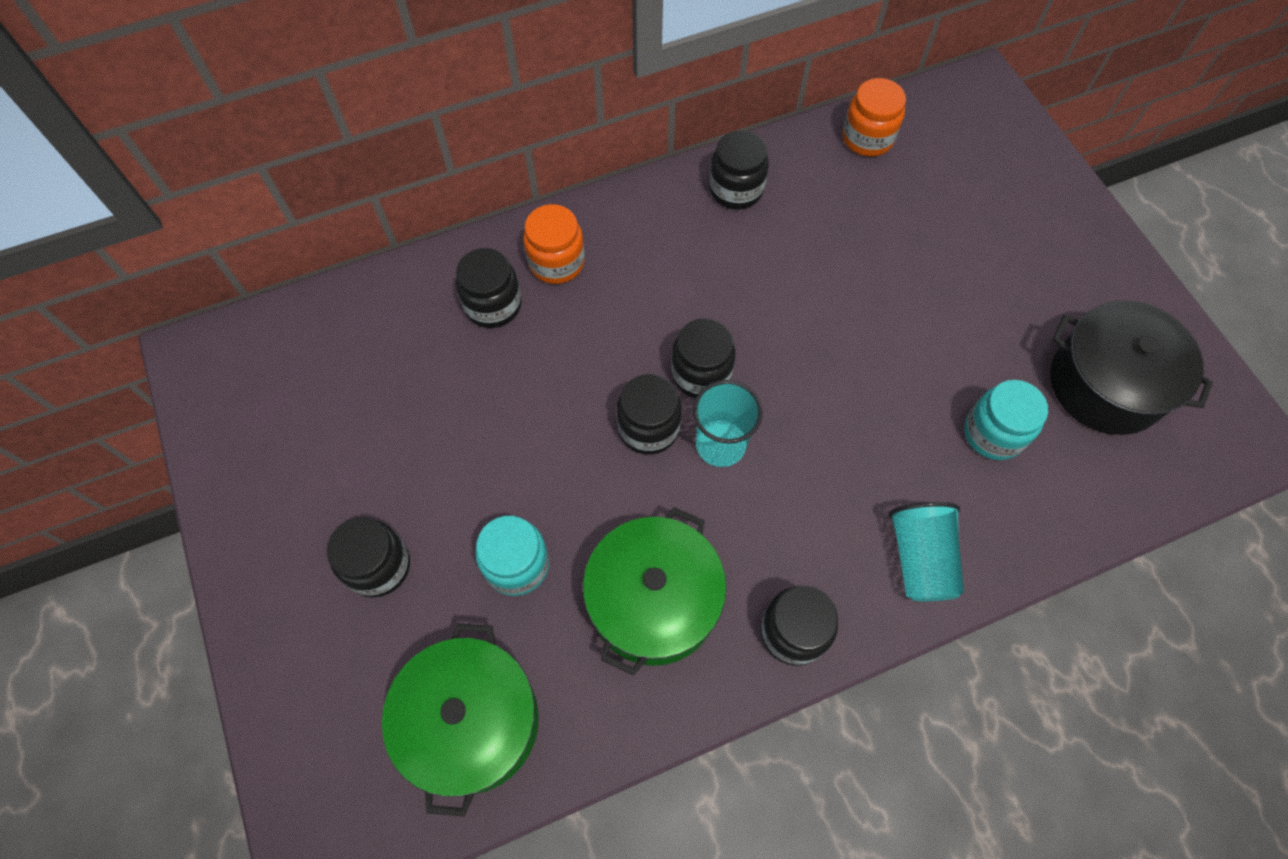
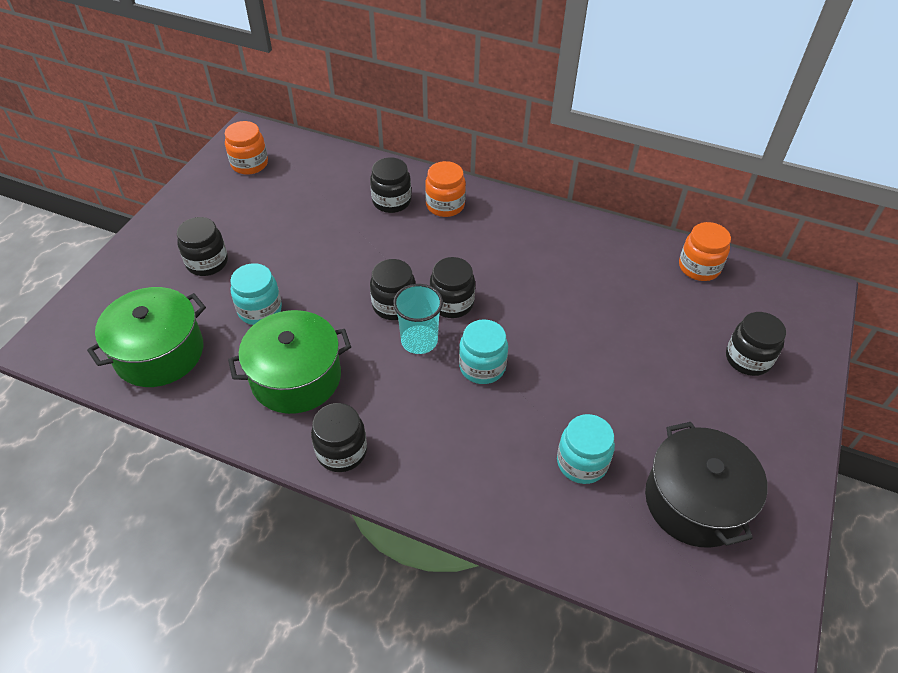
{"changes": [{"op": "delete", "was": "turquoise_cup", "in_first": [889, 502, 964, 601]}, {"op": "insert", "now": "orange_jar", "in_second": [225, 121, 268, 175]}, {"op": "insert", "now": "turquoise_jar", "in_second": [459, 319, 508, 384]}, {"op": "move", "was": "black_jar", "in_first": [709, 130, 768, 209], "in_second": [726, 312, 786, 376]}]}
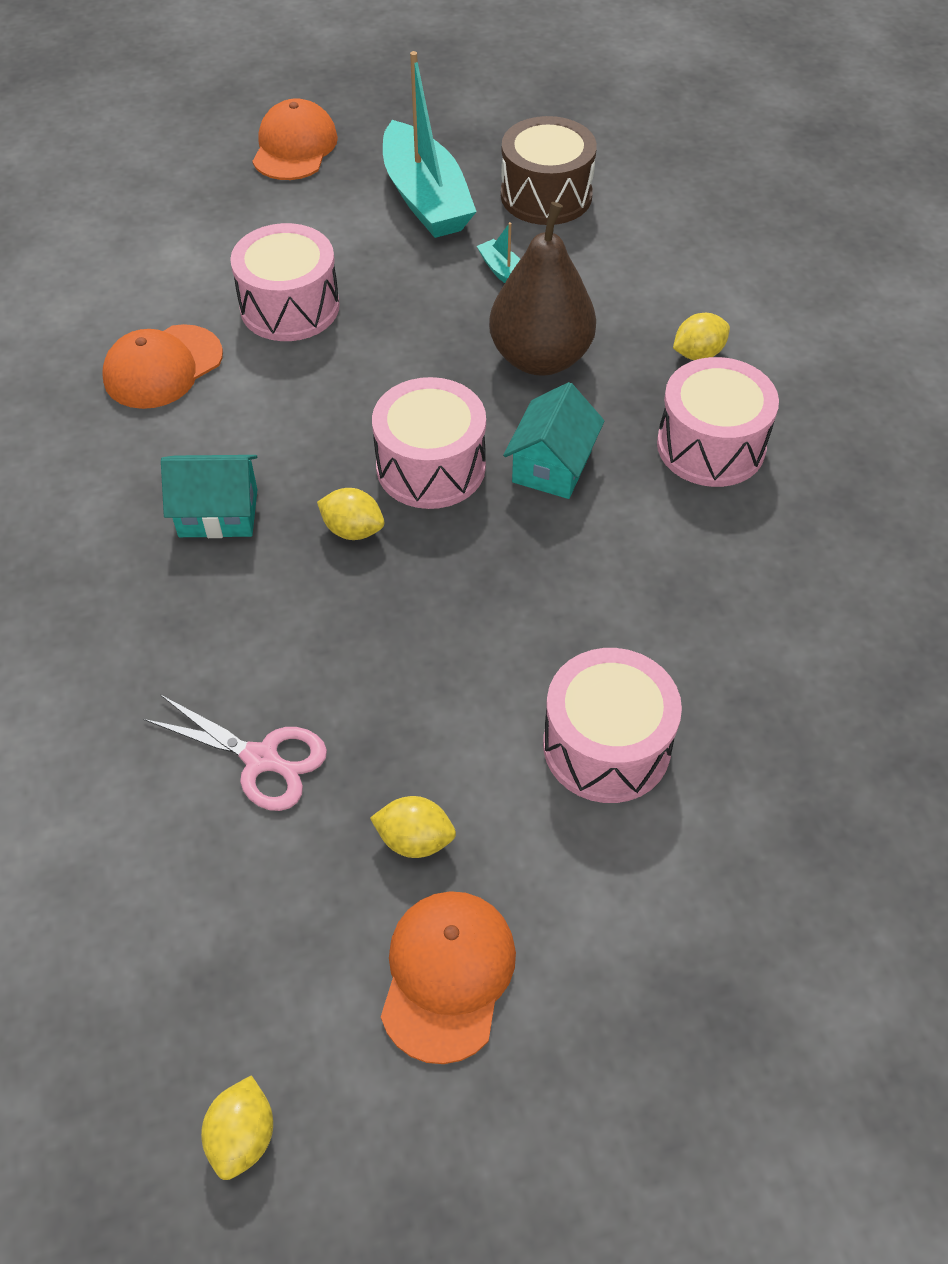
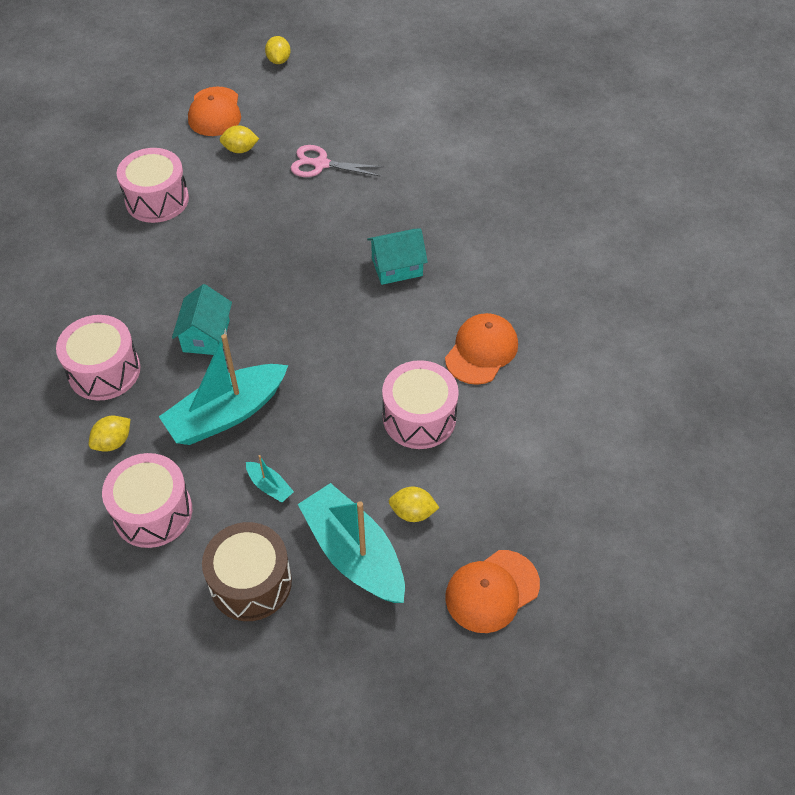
{"changes": [{"op": "move", "was": "yellow_lemon", "in_first": [317, 488, 384, 540], "in_second": [389, 487, 439, 522]}, {"op": "move", "was": "pink_drum", "in_first": [372, 377, 486, 509], "in_second": [102, 453, 192, 548]}, {"op": "replace", "was": "brown_pear", "now": "turquoise_boat", "in_first": [489, 202, 596, 376], "in_second": [159, 334, 288, 445]}, {"op": "rotate", "was": "orange_cap", "in_first": [252, 98, 338, 180], "in_second": [445, 550, 540, 633], "clockwise": 60}]}
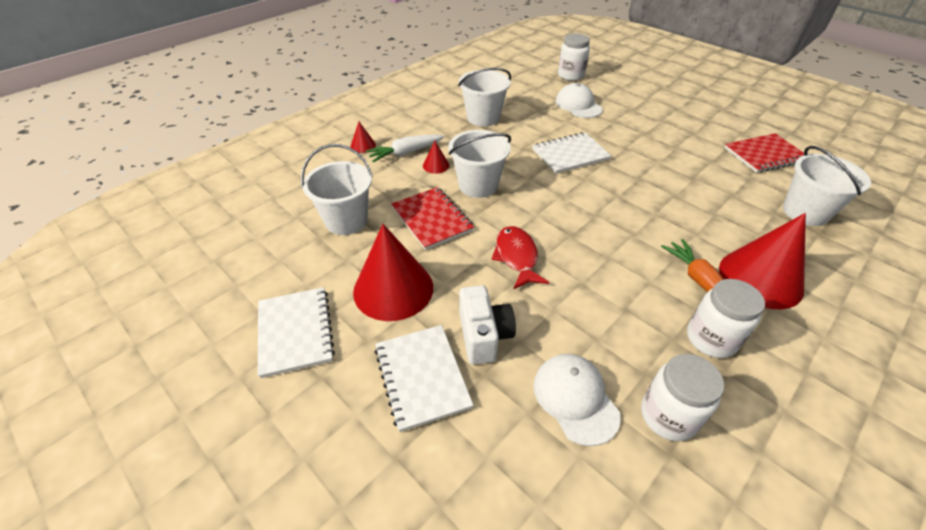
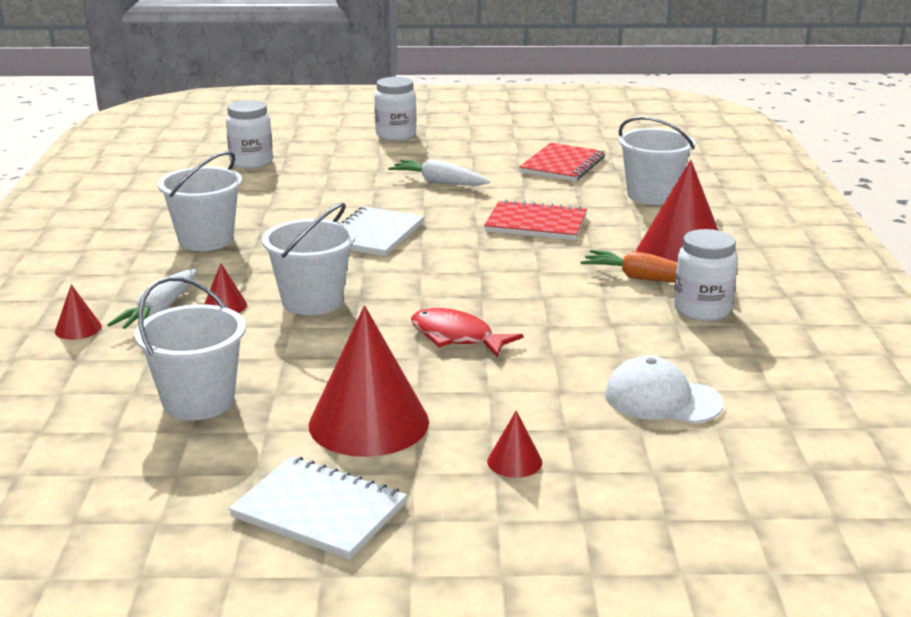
{"changes": [{"op": "delete", "was": "white_camera", "in_first": [459, 285, 516, 365]}, {"op": "delete", "was": "white_cap", "in_first": [556, 83, 603, 118]}, {"op": "insert", "now": "white_carrot", "in_second": [388, 159, 490, 186]}, {"op": "move", "was": "red_notebook", "in_first": [391, 187, 474, 250], "in_second": [484, 199, 587, 240]}, {"op": "move", "was": "white_jar", "in_first": [641, 354, 724, 441], "in_second": [374, 77, 416, 141]}, {"op": "replace", "was": "white_notebook", "now": "red_cone", "in_first": [375, 325, 473, 432], "in_second": [487, 411, 542, 478]}]}
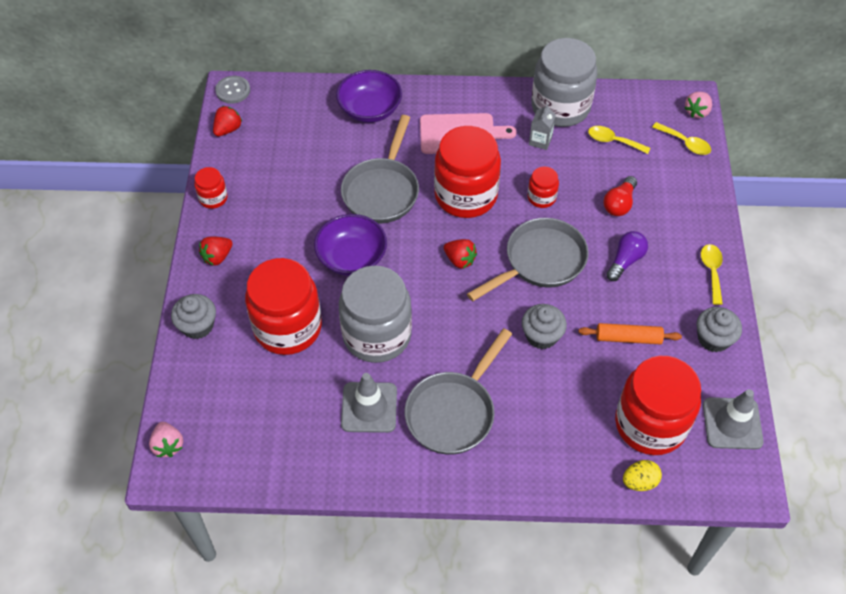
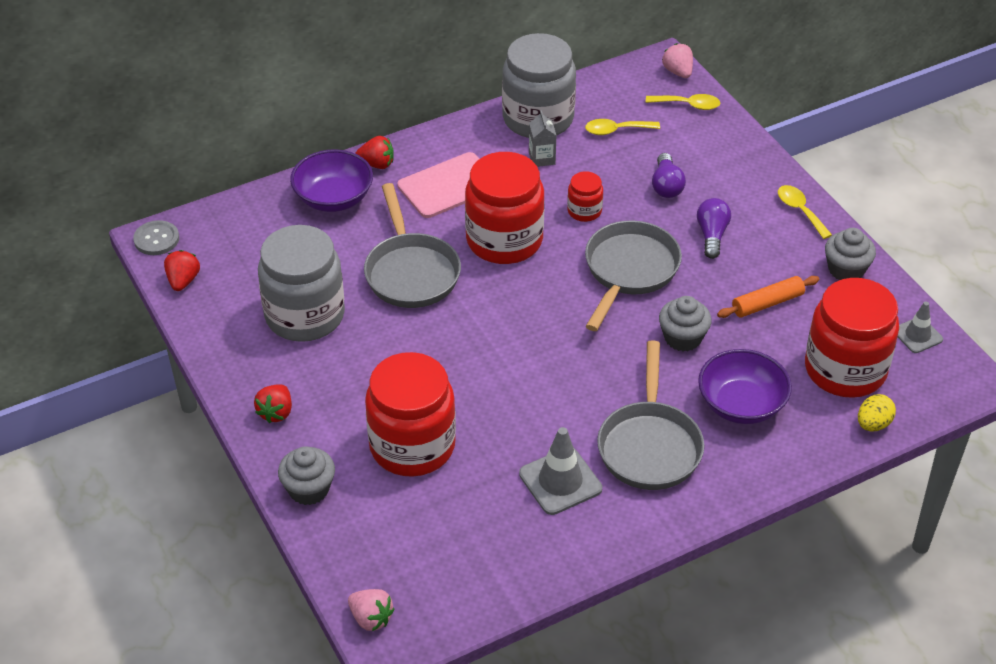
{"changes": [{"op": "delete", "was": "red_jar", "in_first": [194, 167, 228, 209]}, {"op": "move", "was": "purple_bowl", "in_first": [314, 214, 387, 276], "in_second": [698, 349, 792, 424]}, {"op": "move", "was": "grey_jar", "in_first": [339, 266, 412, 363], "in_second": [258, 225, 345, 342]}, {"op": "move", "was": "red_strawberry", "in_first": [444, 239, 477, 268], "in_second": [355, 136, 394, 169]}, {"op": "recolor", "was": "red_light_bulb", "now": "purple_light_bulb", "in_first": [603, 176, 637, 216], "in_second": [652, 153, 686, 198]}, {"op": "rotate", "was": "pink_strawberry", "in_first": [685, 92, 712, 118], "in_second": [662, 43, 693, 78], "clockwise": 150}, {"op": "resize", "was": "grey_traffic_cone", "in_first": [703, 389, 764, 449], "in_second": [898, 301, 943, 353], "ratio": 0.63}]}
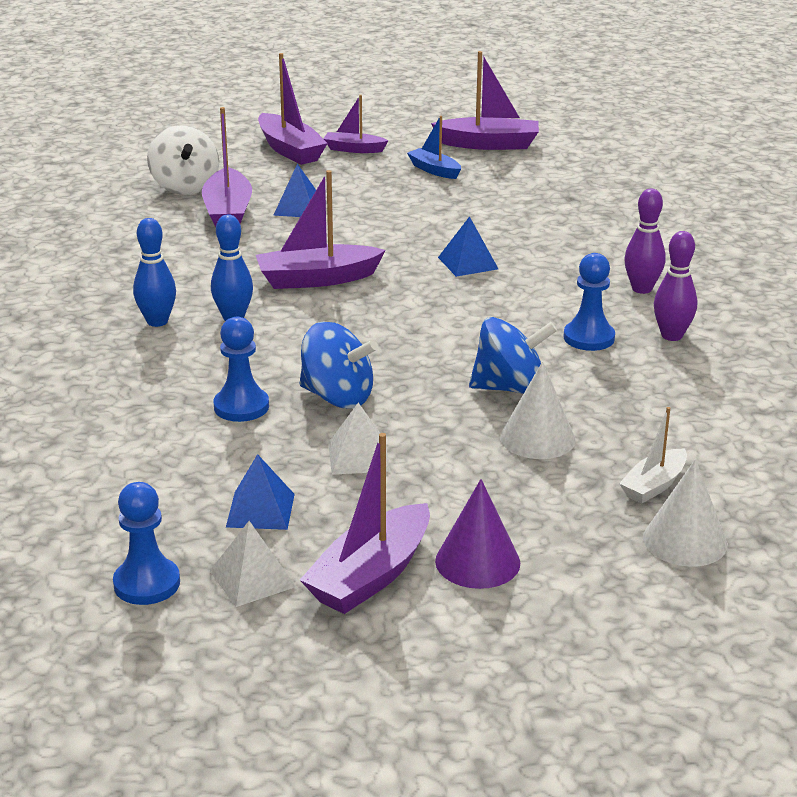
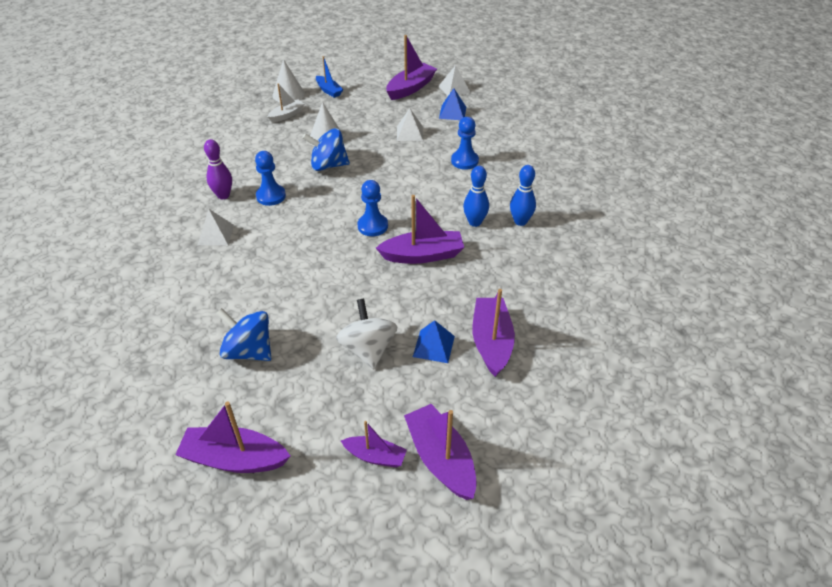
{"changes": [{"op": "delete", "was": "purple_cone", "in_first": [435, 479, 520, 589]}, {"op": "delete", "was": "blue_pyramid", "in_first": [438, 216, 498, 277]}, {"op": "move", "was": "blue_pawn", "in_first": [113, 482, 180, 605], "in_second": [357, 180, 388, 236]}, {"op": "move", "was": "white_spinning_top", "in_first": [147, 125, 219, 195], "in_second": [336, 299, 398, 369]}, {"op": "move", "was": "blue_spinning_top", "in_first": [300, 321, 378, 408], "in_second": [216, 308, 271, 361]}, {"op": "move", "was": "blue_boat", "in_first": [407, 116, 461, 179], "in_second": [316, 56, 343, 98]}, {"op": "replace", "was": "purple_bowling_pin", "now": "white_pyramid", "in_first": [624, 189, 666, 294], "in_second": [198, 209, 234, 245]}]}
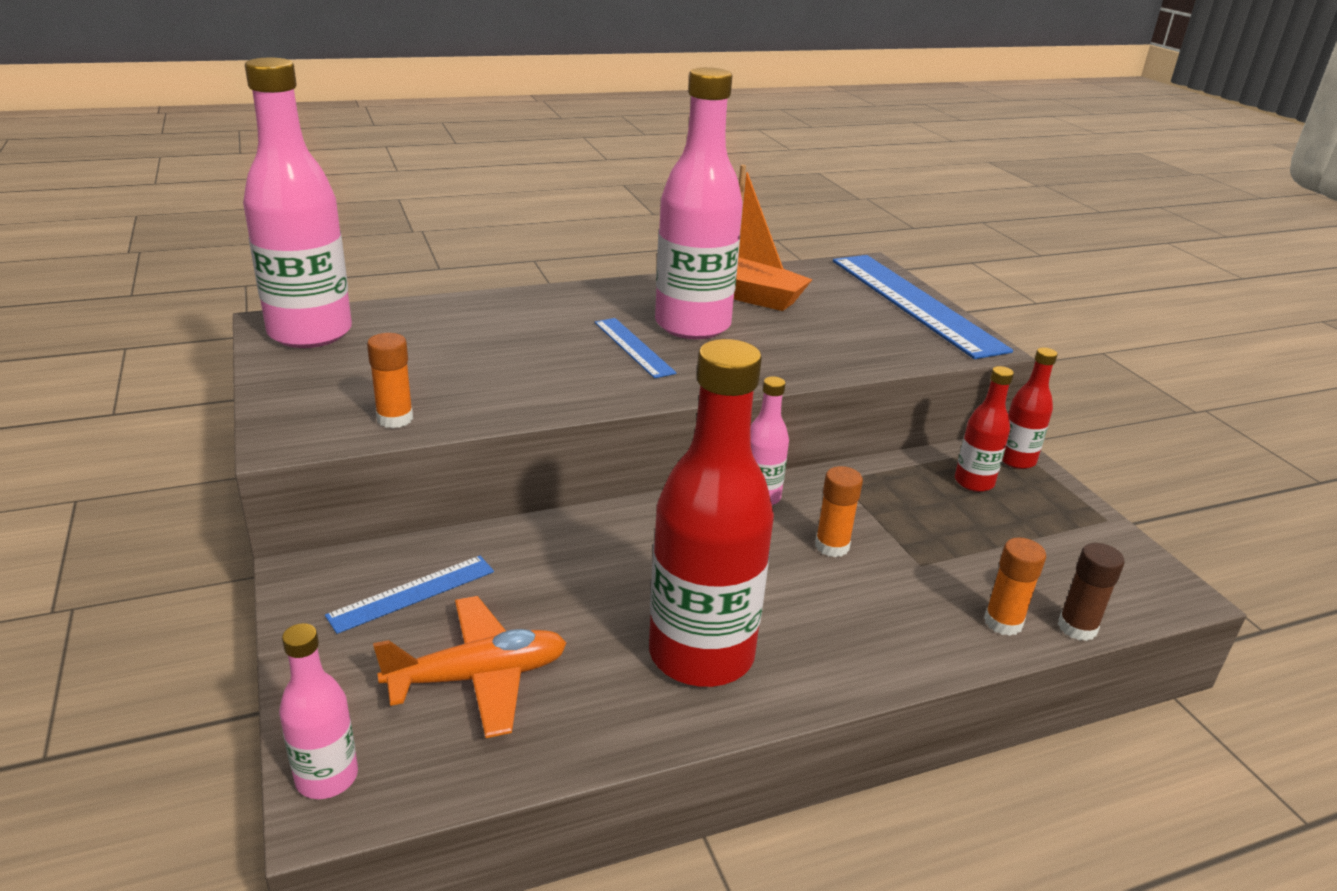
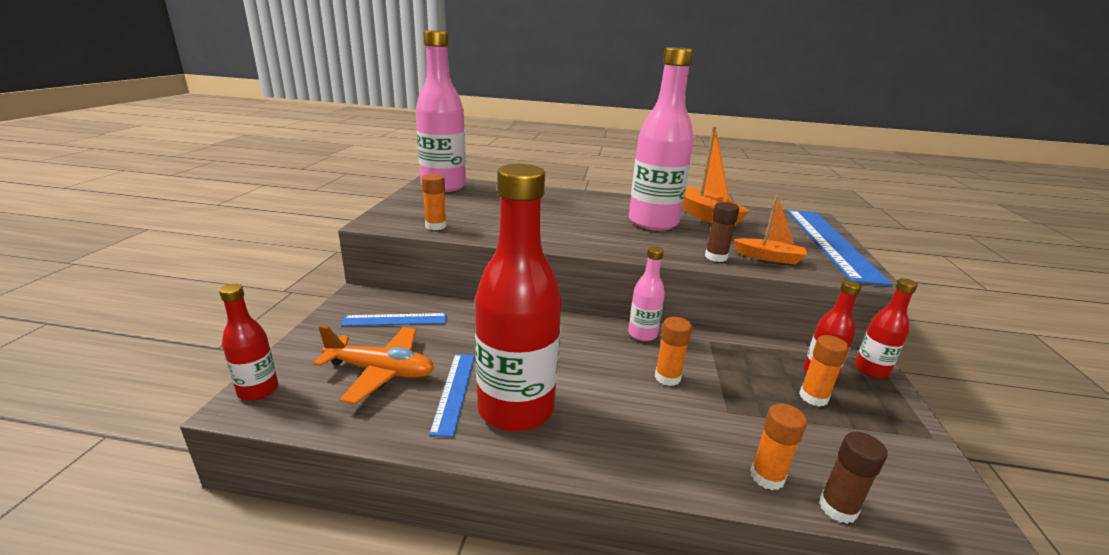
{"changes": [{"op": "insert", "now": "brown_glue_stick", "in_second": [705, 202, 739, 262]}, {"op": "insert", "now": "orange_boat", "in_second": [733, 195, 807, 265]}, {"op": "insert", "now": "orange_glue_stick", "in_second": [799, 335, 849, 407]}, {"op": "move", "was": "blue_ruler", "in_first": [595, 318, 676, 379], "in_second": [429, 354, 475, 437]}, {"op": "recolor", "was": "pink_bottle", "now": "red_bottle", "in_first": [279, 623, 358, 799], "in_second": [219, 284, 278, 401]}]}
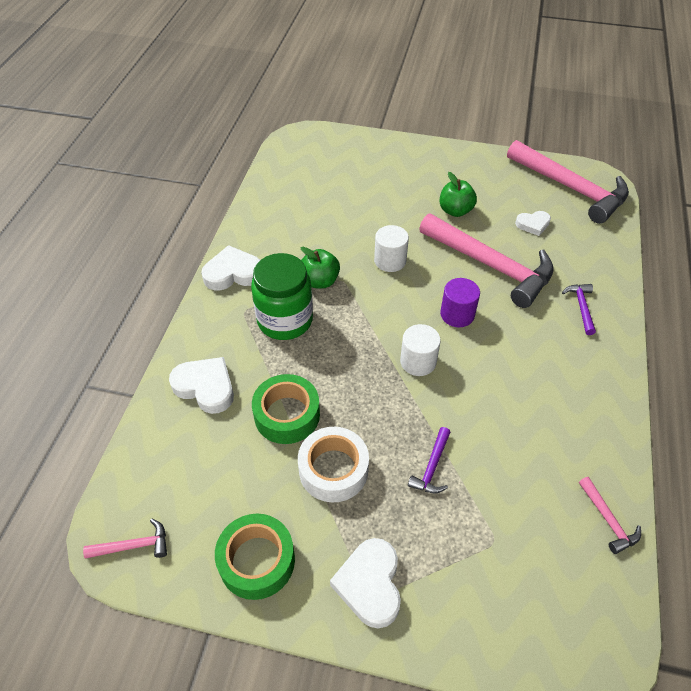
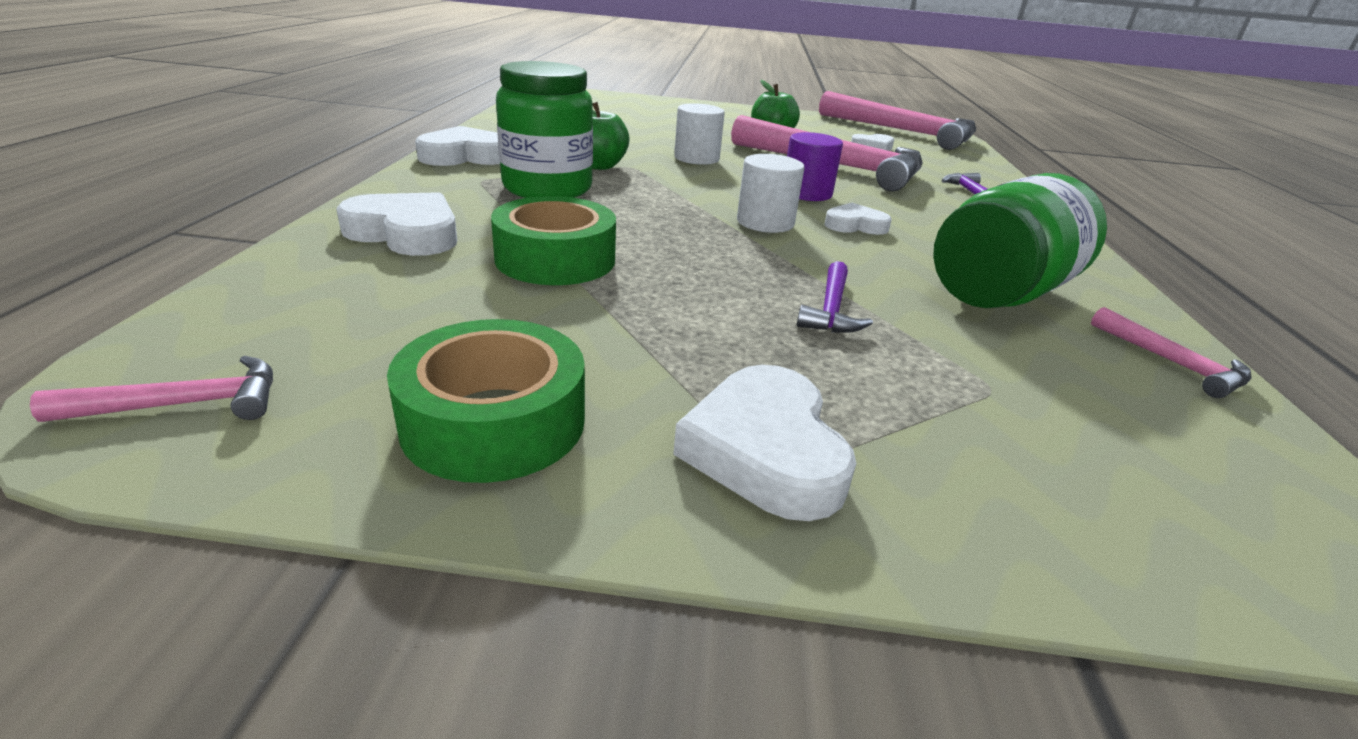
{"changes": [{"op": "delete", "was": "white_tape", "in_first": [298, 427, 369, 502]}, {"op": "insert", "now": "white_heart", "in_second": [825, 203, 892, 235]}, {"op": "insert", "now": "green_jar", "in_second": [933, 173, 1107, 308]}]}
